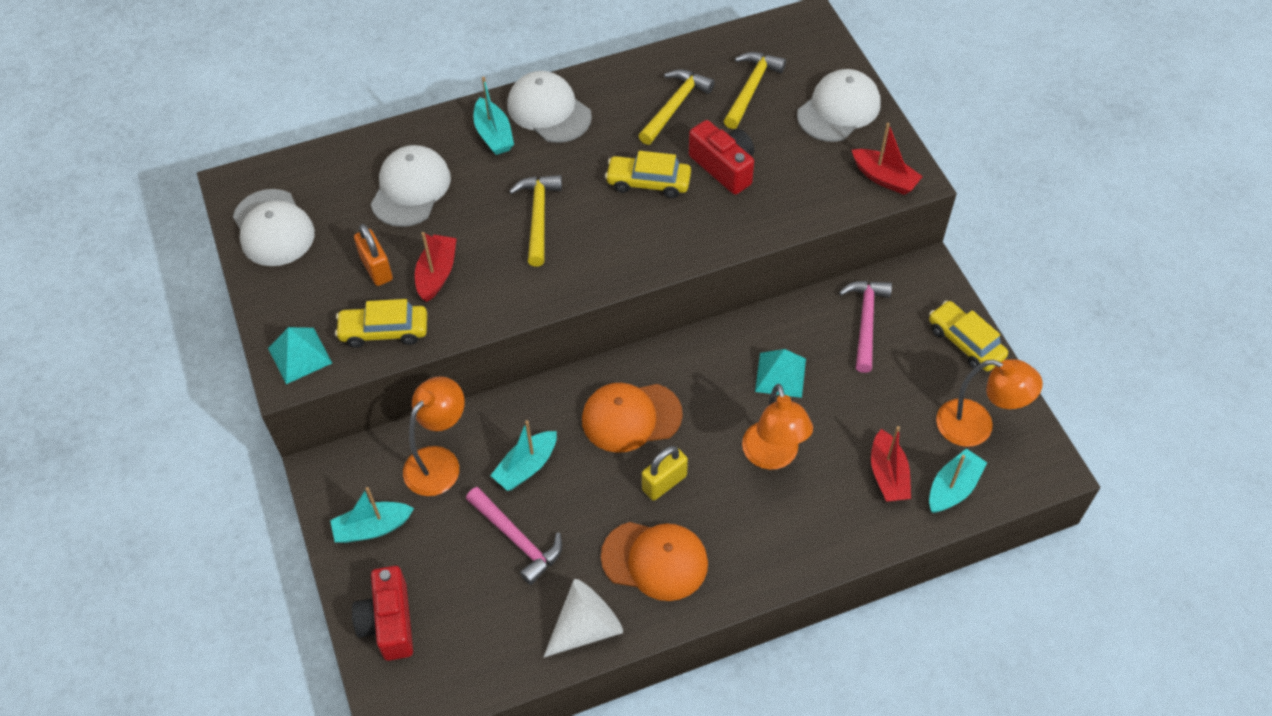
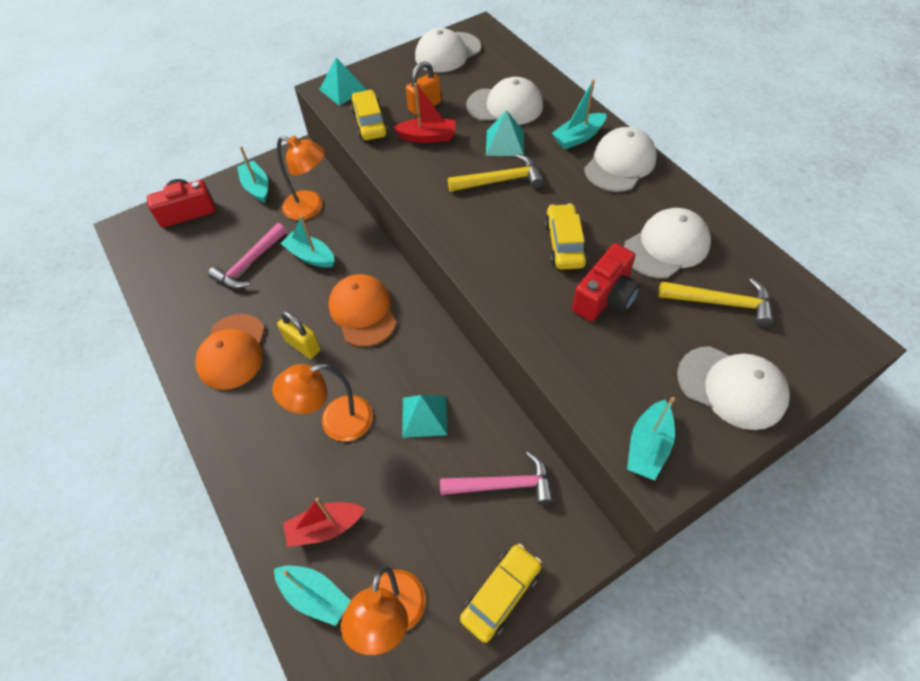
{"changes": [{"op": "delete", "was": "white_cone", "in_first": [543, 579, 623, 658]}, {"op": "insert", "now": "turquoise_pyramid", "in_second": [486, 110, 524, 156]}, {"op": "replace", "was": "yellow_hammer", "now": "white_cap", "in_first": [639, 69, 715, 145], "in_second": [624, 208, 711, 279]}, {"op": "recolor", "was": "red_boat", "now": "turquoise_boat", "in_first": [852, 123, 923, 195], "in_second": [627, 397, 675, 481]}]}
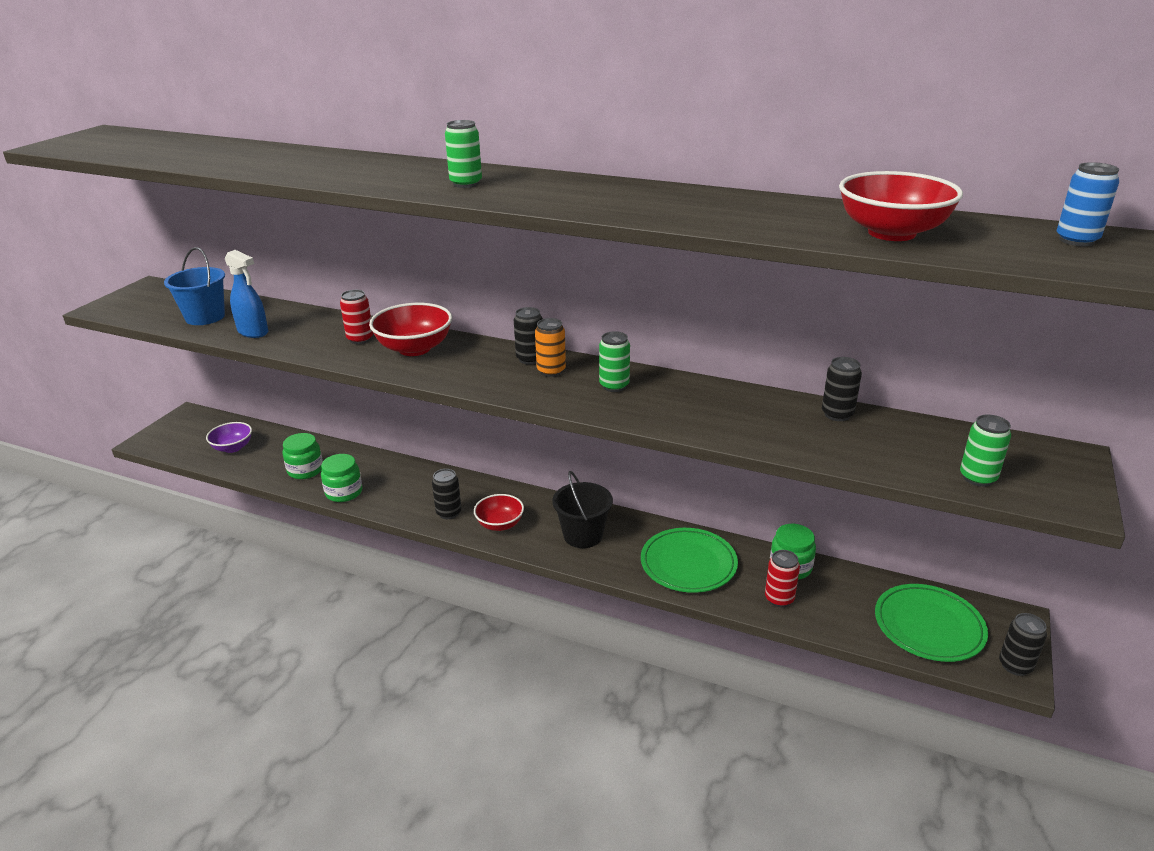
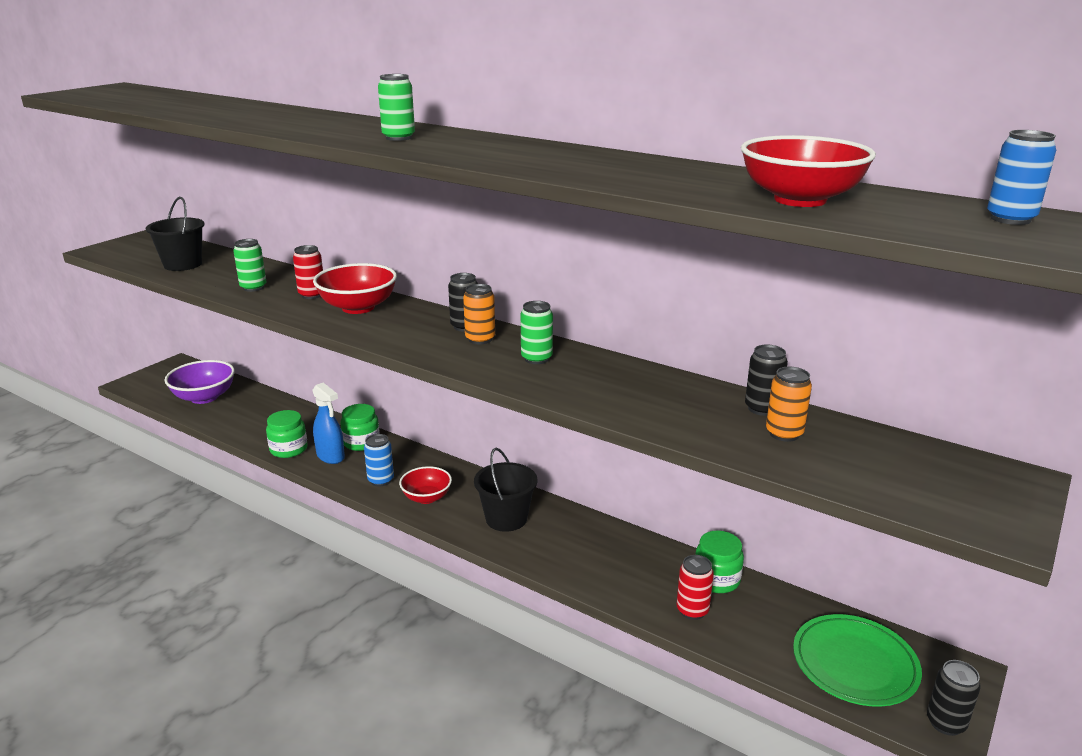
{"changes": [{"op": "delete", "was": "green_plate", "in_first": [641, 528, 738, 593]}, {"op": "insert", "now": "orange_can", "in_second": [766, 367, 812, 442]}, {"op": "move", "was": "blue_spray_bottle", "in_first": [225, 250, 269, 338], "in_second": [312, 383, 345, 464]}, {"op": "move", "was": "green_jar", "in_first": [282, 433, 323, 479], "in_second": [341, 404, 380, 451]}, {"op": "move", "was": "green_can", "in_first": [960, 415, 1011, 487], "in_second": [233, 239, 266, 292]}, {"op": "recolor", "was": "blue_bucket", "now": "black_bucket", "in_first": [164, 247, 225, 325], "in_second": [146, 197, 204, 271]}, {"op": "recolor", "was": "black_can", "now": "blue_can", "in_first": [432, 469, 462, 519], "in_second": [364, 434, 394, 487]}, {"op": "resize", "was": "purple_bowl", "in_first": [206, 422, 252, 453], "in_second": [165, 360, 235, 404], "ratio": 1.54}]}
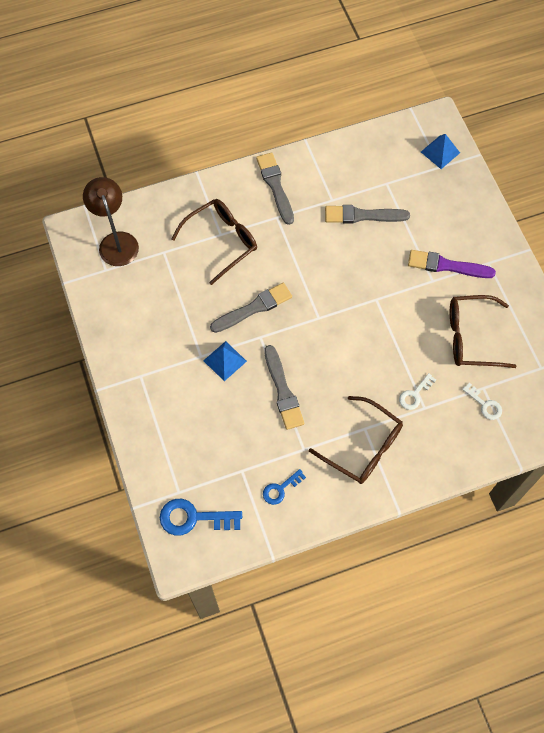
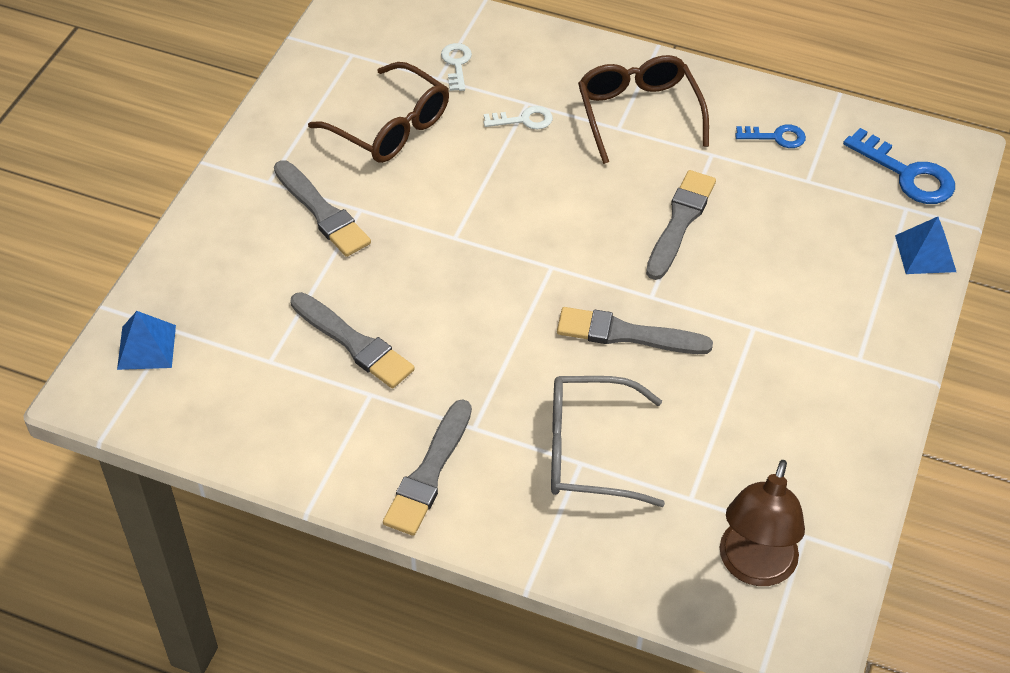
{"changes": [{"op": "move", "was": "blue_pyramid", "in_first": [203, 341, 247, 381], "in_second": [895, 217, 956, 274]}, {"op": "recolor", "was": "brown_glasses", "now": "grey_glasses", "in_first": [172, 199, 257, 285], "in_second": [551, 376, 665, 507]}, {"op": "recolor", "was": "purple_brush", "now": "grey_brush", "in_first": [408, 250, 496, 278], "in_second": [274, 160, 371, 257]}]}
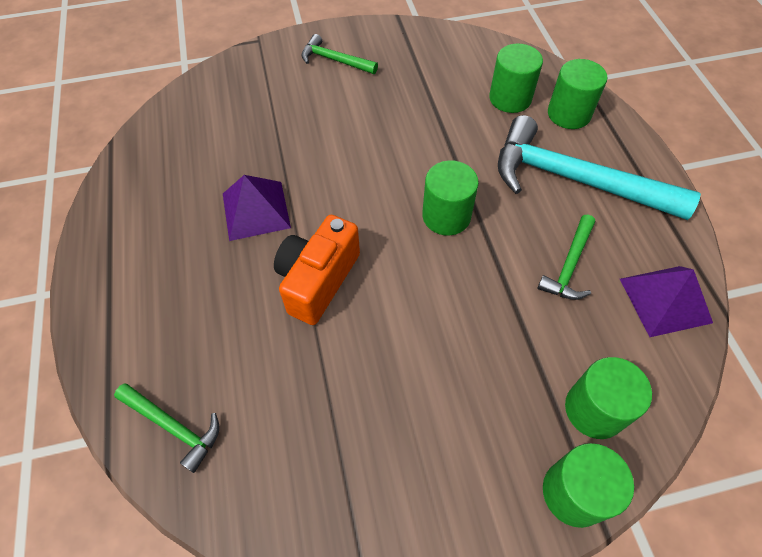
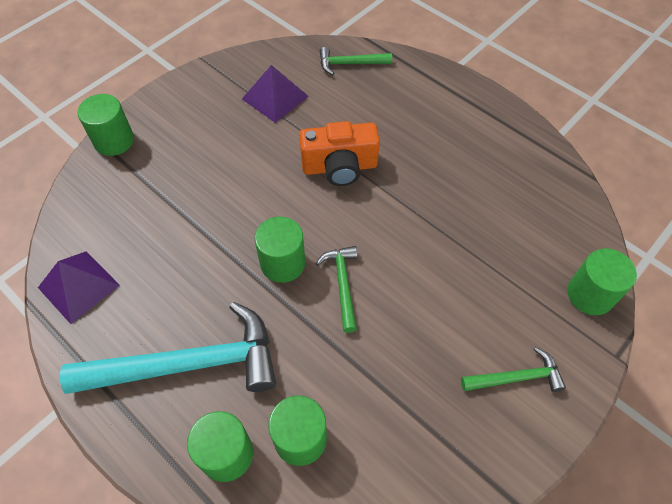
{"changes": [{"op": "move", "was": "purple_pyramid", "in_first": [223, 175, 291, 241], "in_second": [242, 65, 309, 123]}, {"op": "move", "was": "green_hammer", "in_first": [537, 215, 595, 300], "in_second": [316, 246, 358, 333]}, {"op": "move", "was": "green_cylinder", "in_first": [565, 357, 652, 439], "in_second": [567, 248, 637, 315]}, {"op": "rotate", "was": "orange_camera", "in_first": [274, 215, 360, 325], "in_second": [299, 121, 380, 186], "clockwise": 90}]}
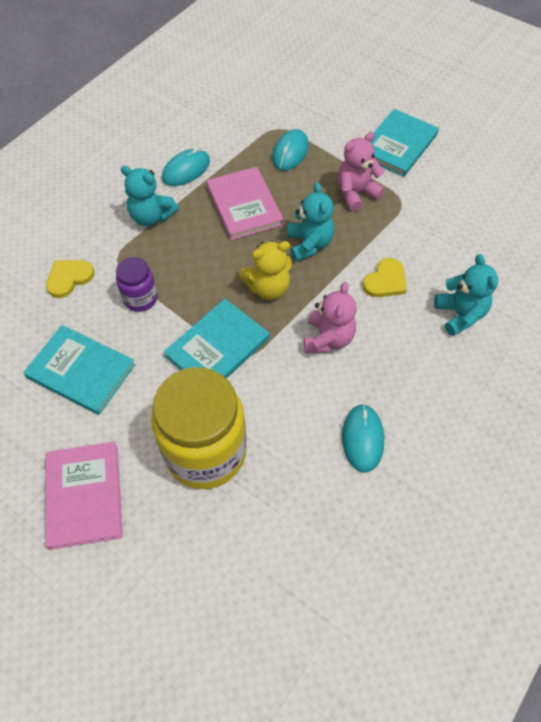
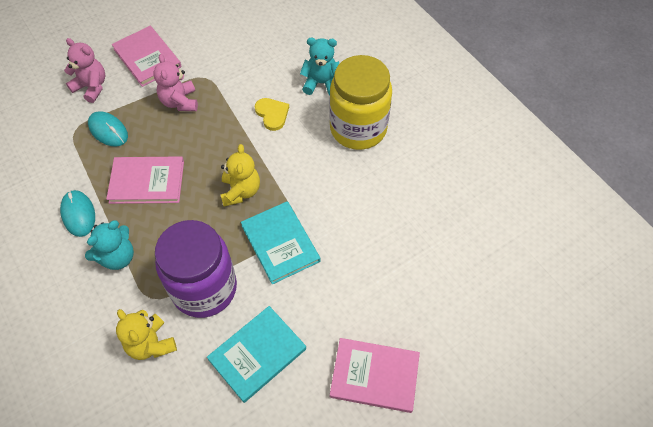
{"changes": [{"op": "delete", "was": "turquoise_teddy_bear", "in_first": [287, 182, 334, 261]}, {"op": "delete", "was": "turquoise_mouse", "in_first": [342, 404, 384, 473]}, {"op": "move", "was": "yellow_jar", "in_first": [151, 367, 247, 489], "in_second": [329, 55, 392, 150]}, {"op": "move", "was": "pink_teddy_bear", "in_first": [304, 282, 356, 353], "in_second": [64, 38, 105, 103]}, {"op": "replace", "was": "yellow_heart", "now": "yellow_teddy_bear", "in_first": [46, 260, 94, 298], "in_second": [116, 309, 177, 360]}, {"op": "recolor", "was": "turquoise_book", "now": "pink_book", "in_first": [371, 109, 439, 177], "in_second": [112, 26, 182, 87]}, {"op": "resize", "was": "purple_jar", "in_first": [116, 257, 158, 312], "in_second": [155, 220, 237, 318], "ratio": 2.06}]}
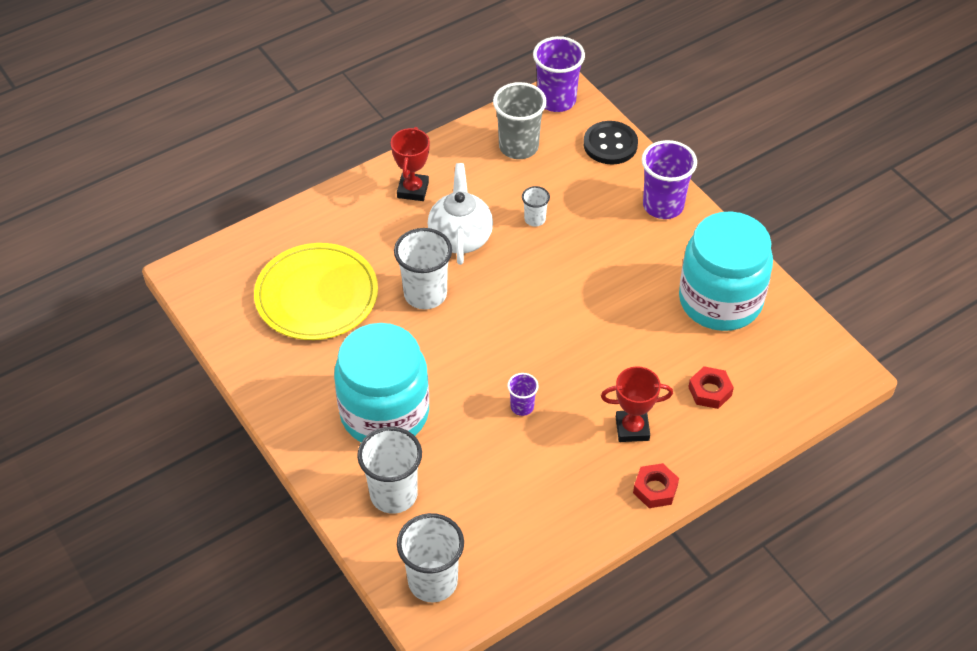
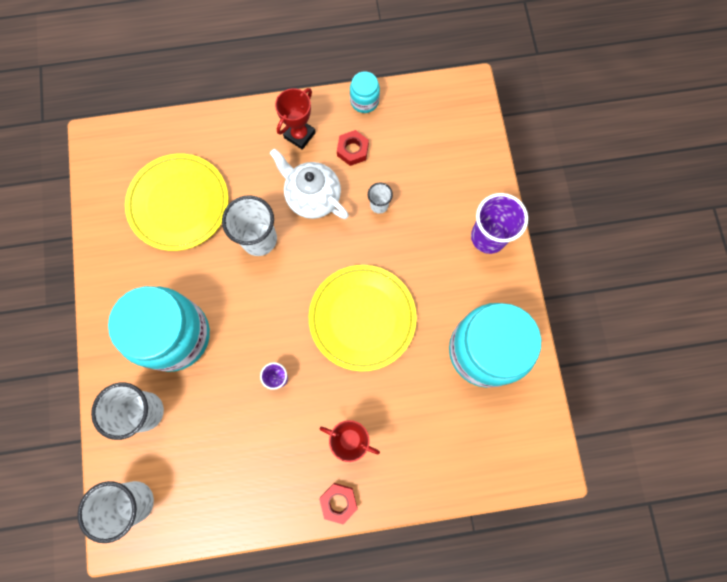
{"changes": [{"op": "delete", "was": "grey_cup", "in_first": [493, 82, 547, 159]}, {"op": "delete", "was": "purple_cup", "in_first": [533, 36, 585, 112]}, {"op": "delete", "was": "black_button", "in_first": [584, 121, 638, 164]}, {"op": "insert", "now": "yellow_plate", "in_second": [309, 265, 417, 372]}, {"op": "insert", "now": "turquoise_jar", "in_second": [350, 71, 380, 113]}, {"op": "move", "was": "red_nut", "in_first": [688, 366, 734, 409], "in_second": [337, 130, 369, 166]}, {"op": "rotate", "was": "white_teapot", "in_first": [428, 163, 493, 265], "in_second": [270, 149, 349, 219], "clockwise": -75}]}
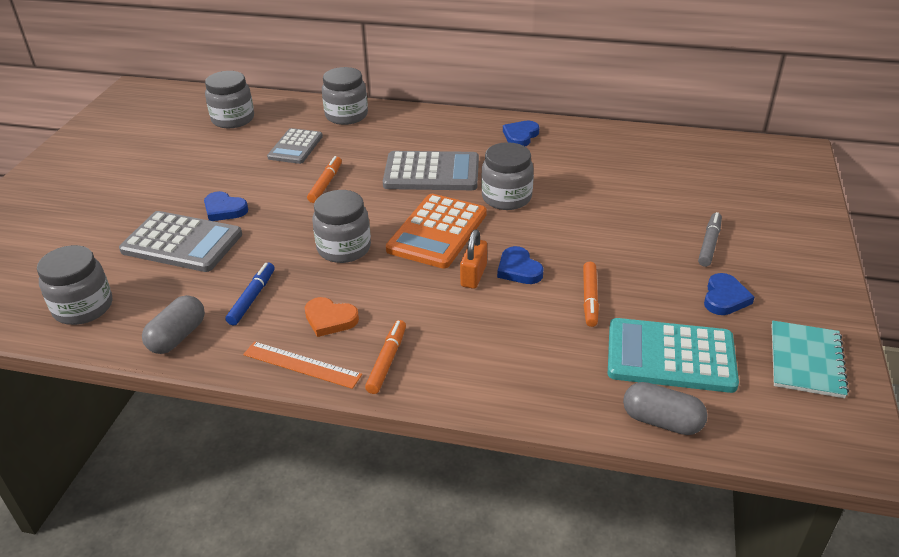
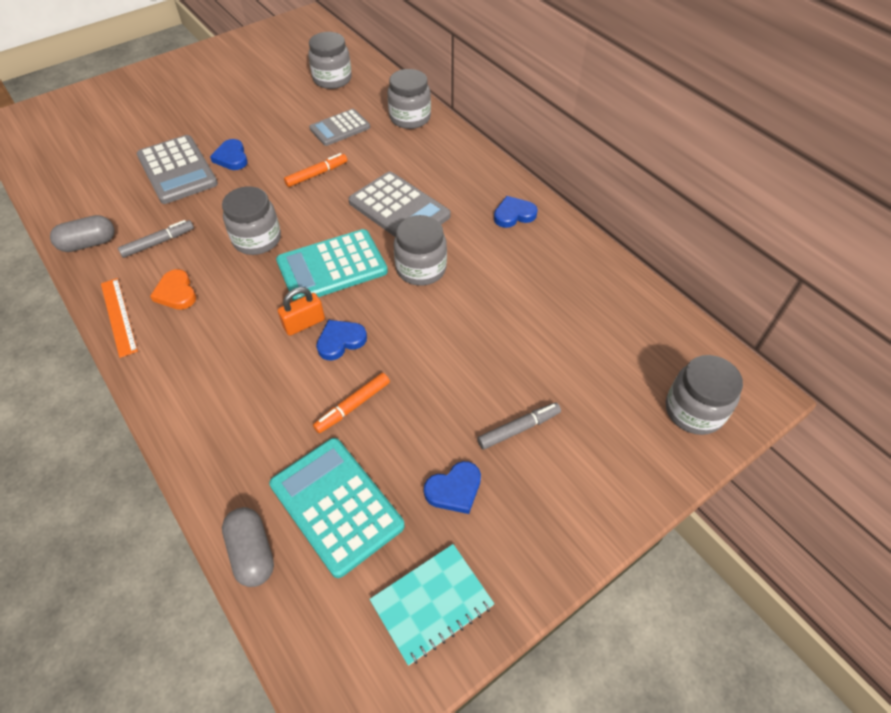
{"changes": [{"op": "delete", "was": "orange_marker", "in_first": [365, 320, 406, 394]}, {"op": "move", "was": "grey_jar", "in_first": [37, 245, 112, 325], "in_second": [666, 355, 743, 435]}, {"op": "recolor", "was": "blue_marker", "now": "grey_marker", "in_first": [225, 263, 275, 325], "in_second": [118, 220, 194, 258]}, {"op": "recolor", "was": "orange_calculator", "now": "turquoise_calculator", "in_first": [386, 194, 487, 269], "in_second": [276, 229, 388, 301]}, {"op": "rotate", "was": "blue_heart", "in_first": [497, 246, 544, 284], "in_second": [316, 320, 367, 360], "clockwise": 45}]}
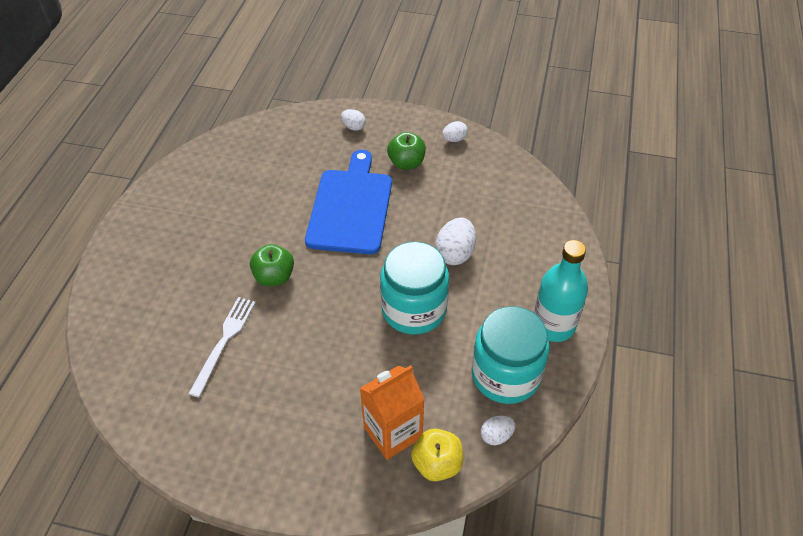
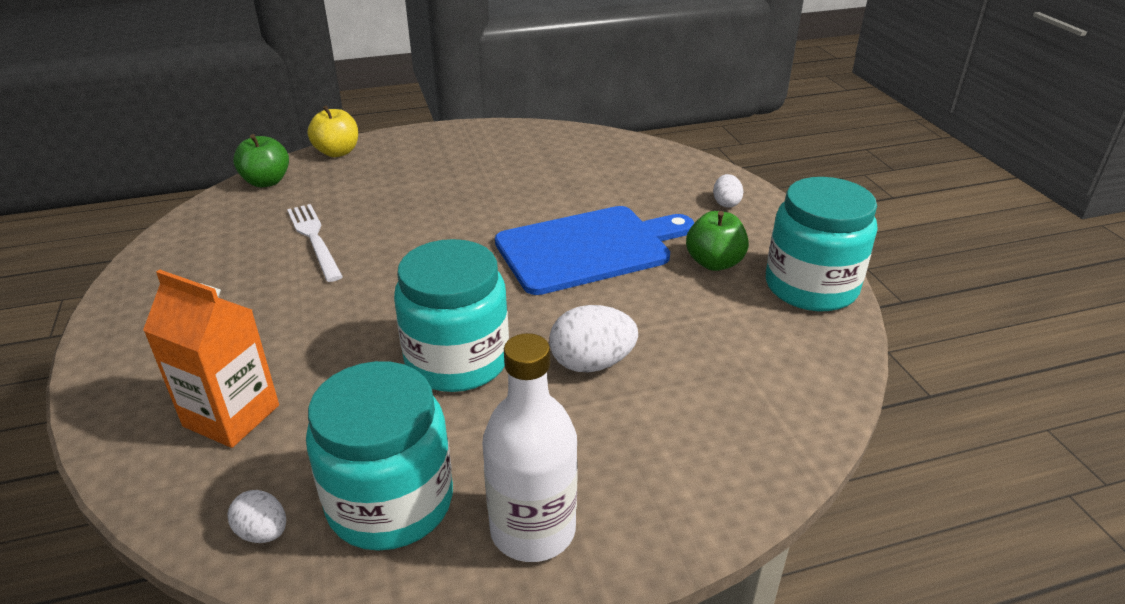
{"changes": [{"op": "move", "was": "green_apple", "in_first": [250, 244, 294, 286], "in_second": [233, 134, 289, 187]}, {"op": "move", "was": "yellow_apple", "in_first": [411, 429, 463, 481], "in_second": [308, 105, 358, 157]}, {"op": "replace", "was": "white_egg", "now": "turquoise_jar", "in_first": [442, 121, 468, 142], "in_second": [766, 177, 877, 311]}, {"op": "recolor", "was": "turquoise_bottle", "now": "white_bottle", "in_first": [534, 240, 588, 342], "in_second": [482, 333, 578, 562]}, {"op": "rotate", "was": "white_fork", "in_first": [188, 297, 256, 397], "in_second": [287, 204, 343, 282], "clockwise": -105}]}
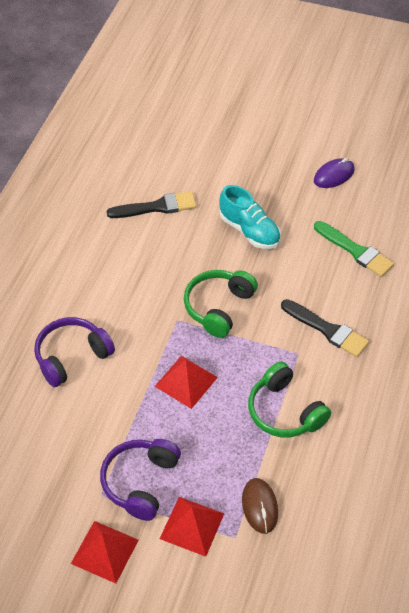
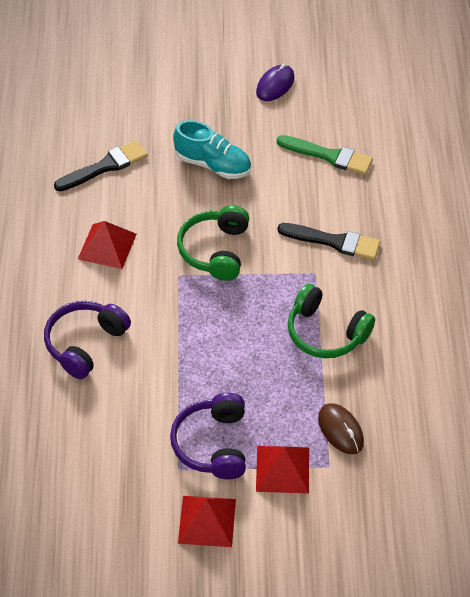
{"changes": [{"op": "move", "was": "red_pyramid", "in_first": [155, 356, 218, 409], "in_second": [78, 221, 137, 269]}]}
